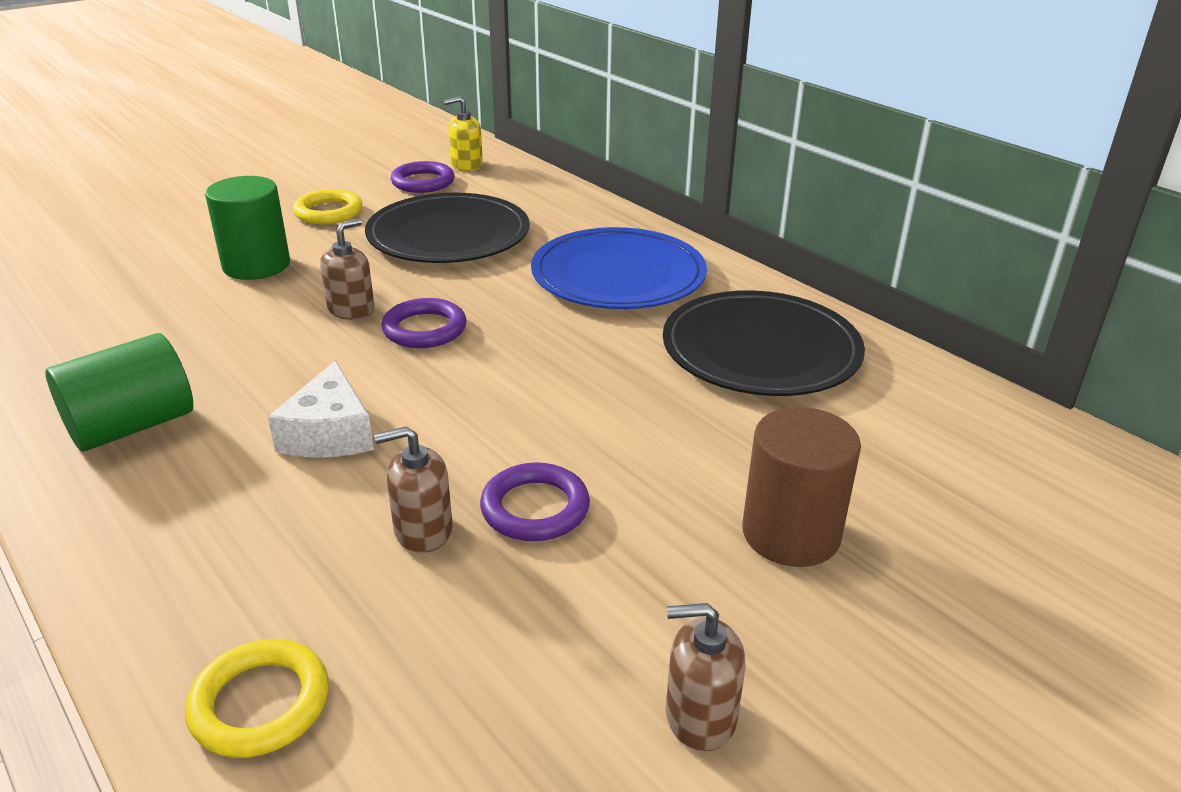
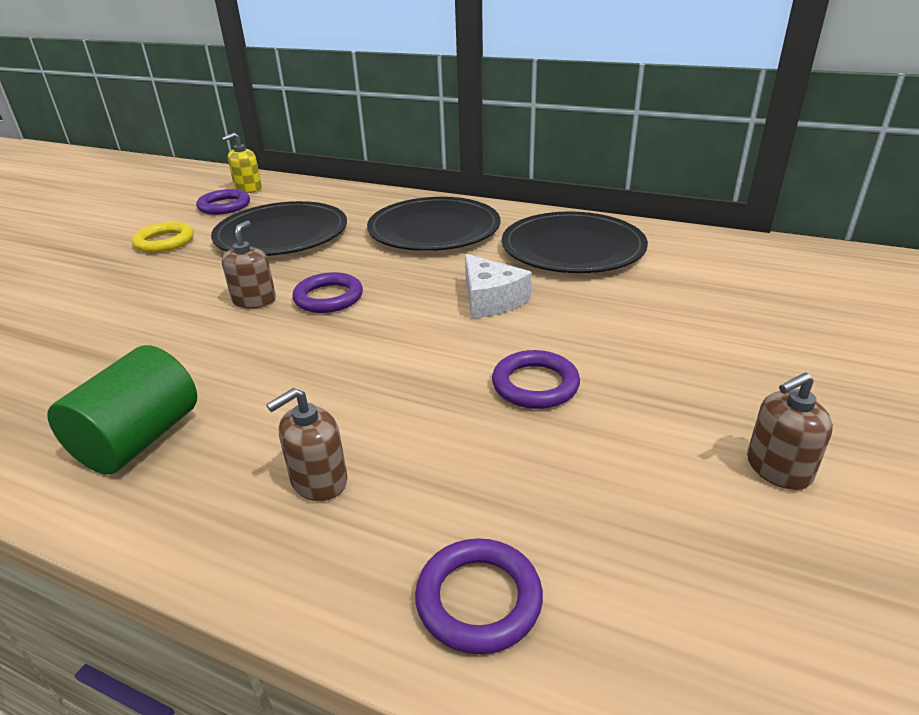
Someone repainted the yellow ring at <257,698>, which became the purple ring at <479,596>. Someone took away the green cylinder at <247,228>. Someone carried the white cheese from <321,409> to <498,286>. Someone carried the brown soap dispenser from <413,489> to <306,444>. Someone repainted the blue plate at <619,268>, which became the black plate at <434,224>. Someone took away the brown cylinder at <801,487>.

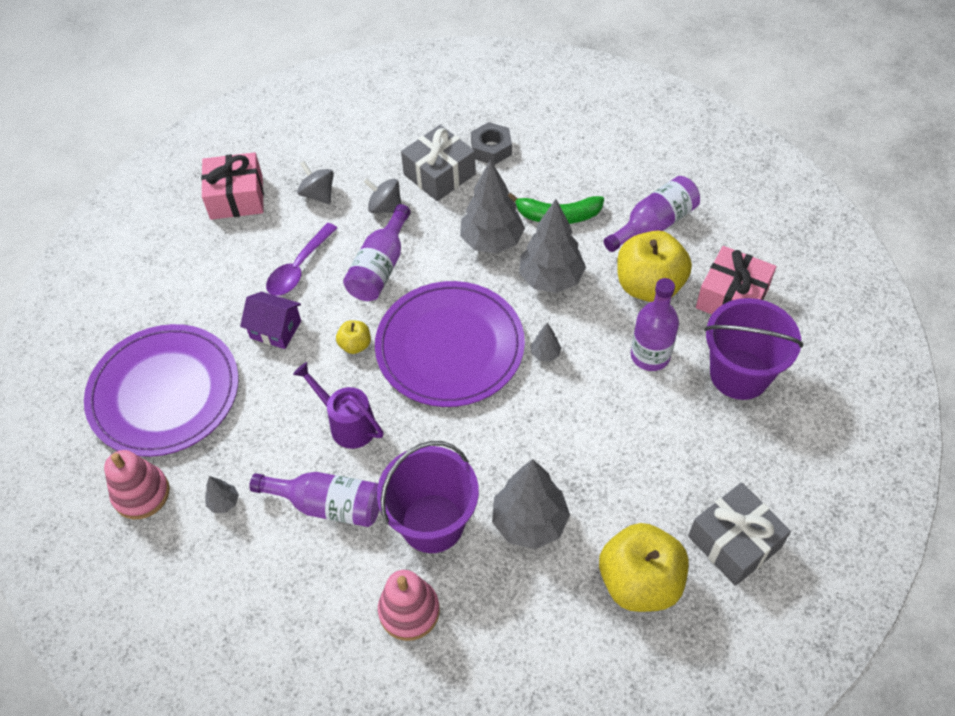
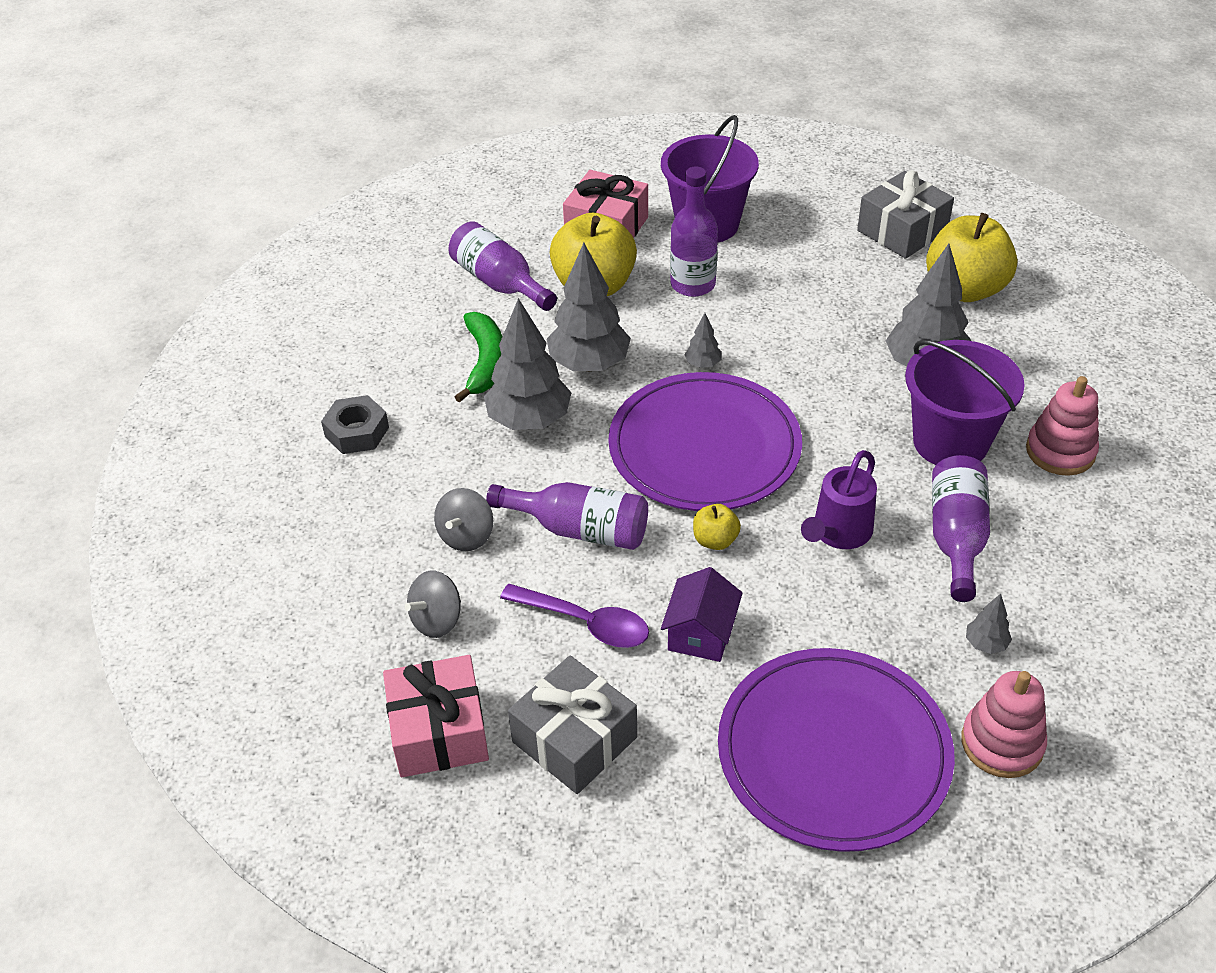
Someone carried the grey gift from <438,163> to <572,724>.

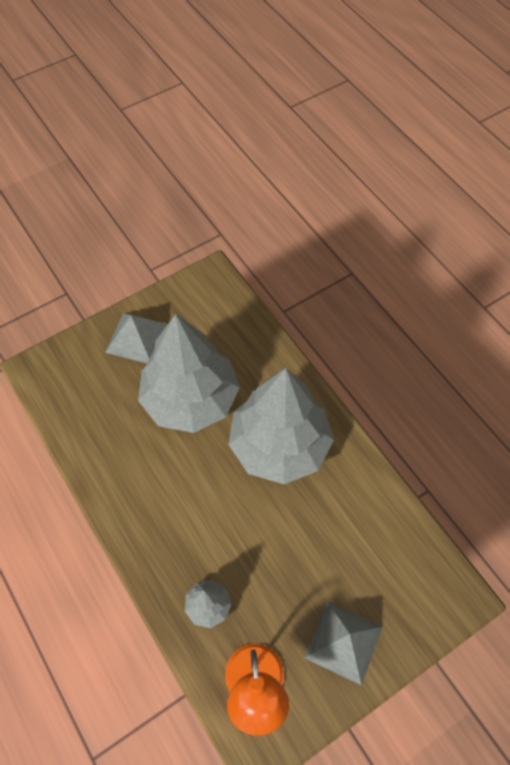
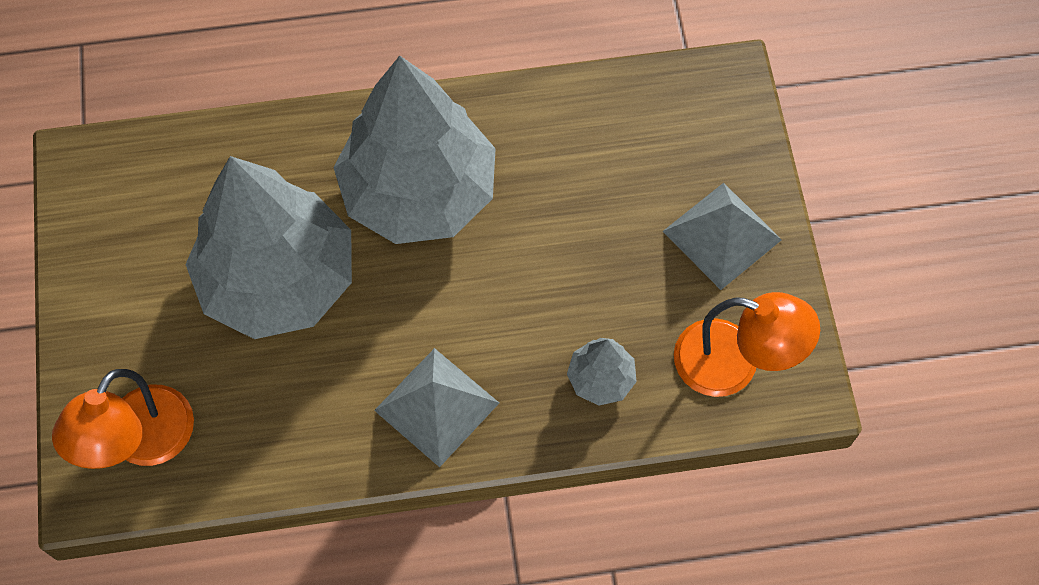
Someone carried the grey pyramid from <136,338> to <436,407>. Someone put down the orange lamp at <123,419>.

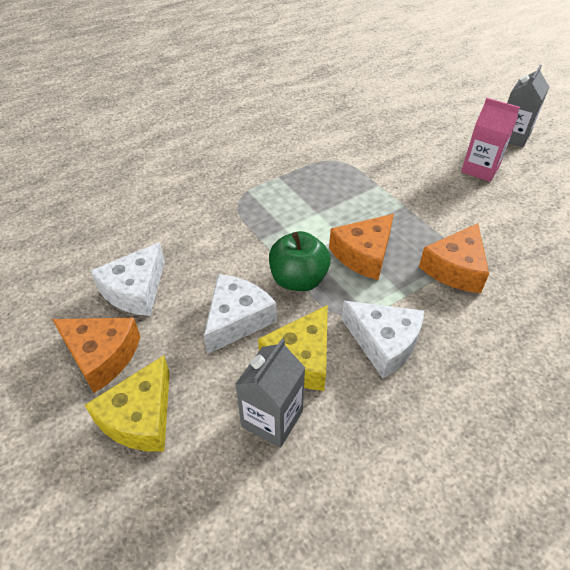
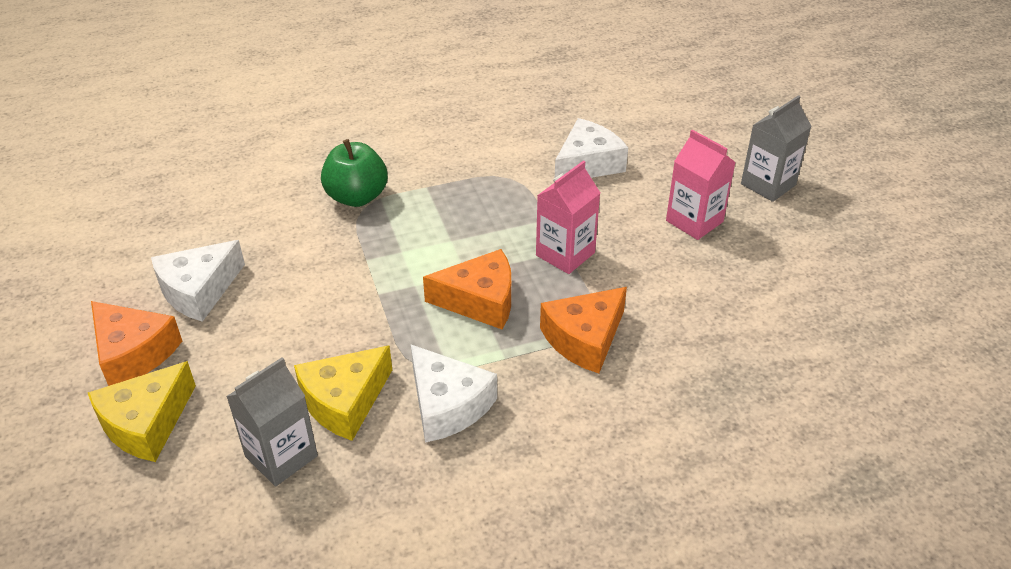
Someone carried the white cheese from <240,314> to <591,148>. Someone carried the green apple from <300,261> to <354,173>. Someone rotated the orange cheese at <361,247> by 150 degrees counterclockwise. Someone put down the pink carton at <568,217>.

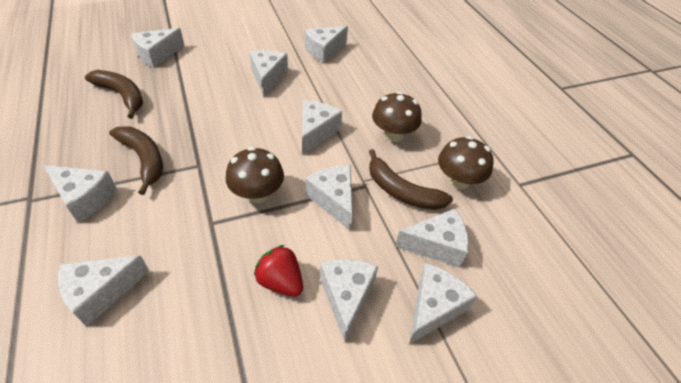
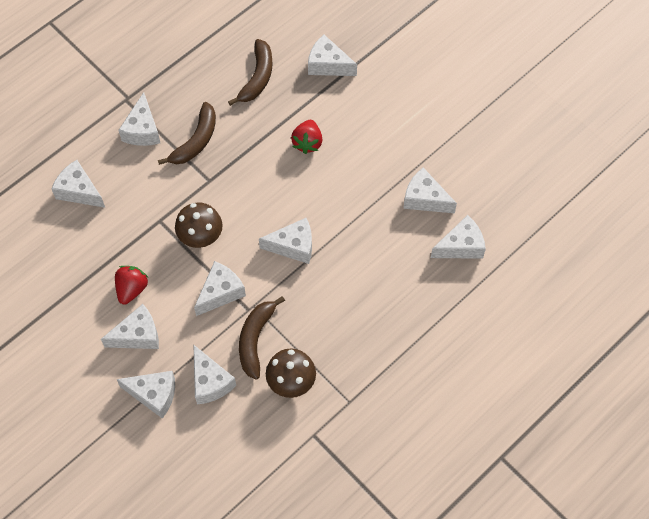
Someone carried the white cheese from <269,73> to <458,237>. Someone took away the brown mushroom at <397,117>. Someone put down the red strawberry at <306,137>.

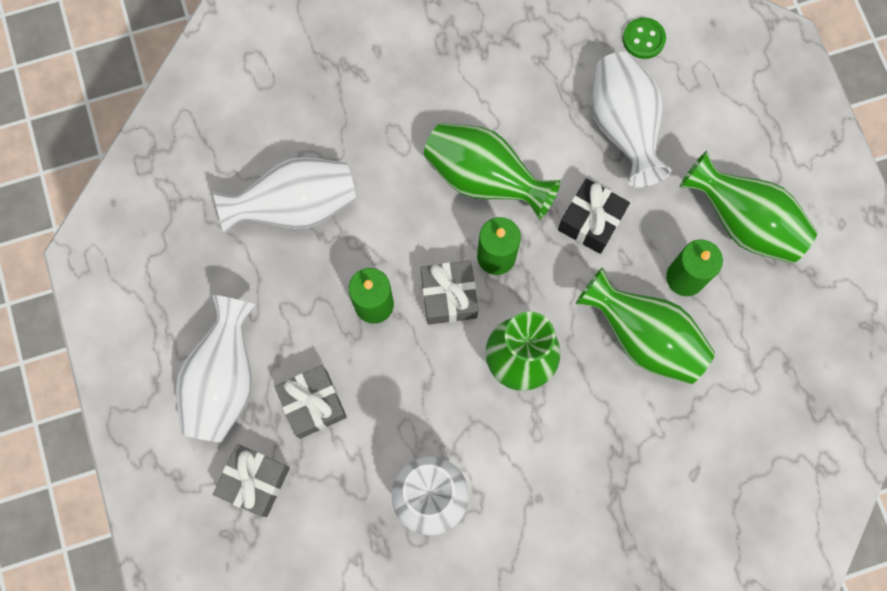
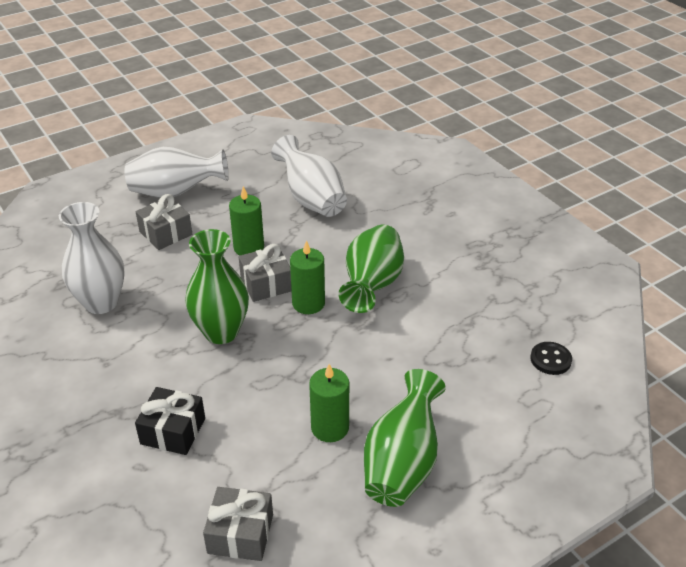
Someone carried the grey gift from <251,480> to <238,524>. Someone carried the black gift from <594,216> to <170,421>. Someone took away the green vase at <645,326>. Someone took away the white vase at <631,120>. Someone repainted the green button at <644,38>, which became the black button at <551,358>.

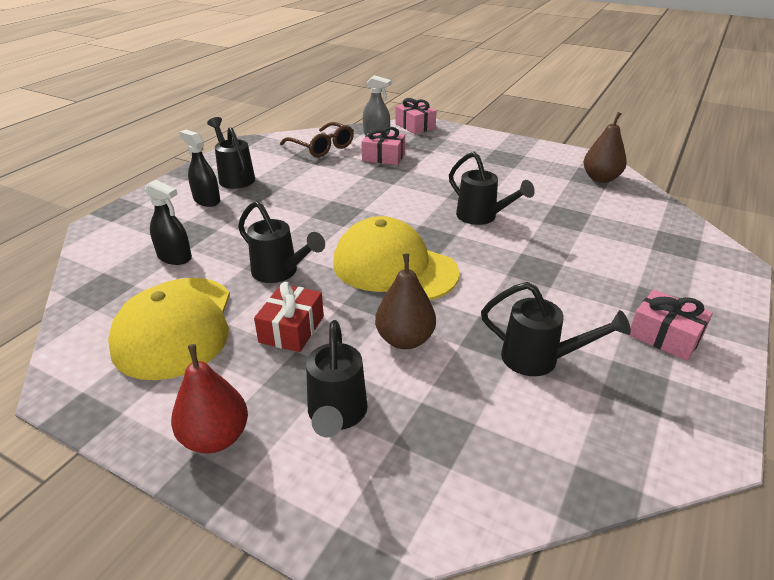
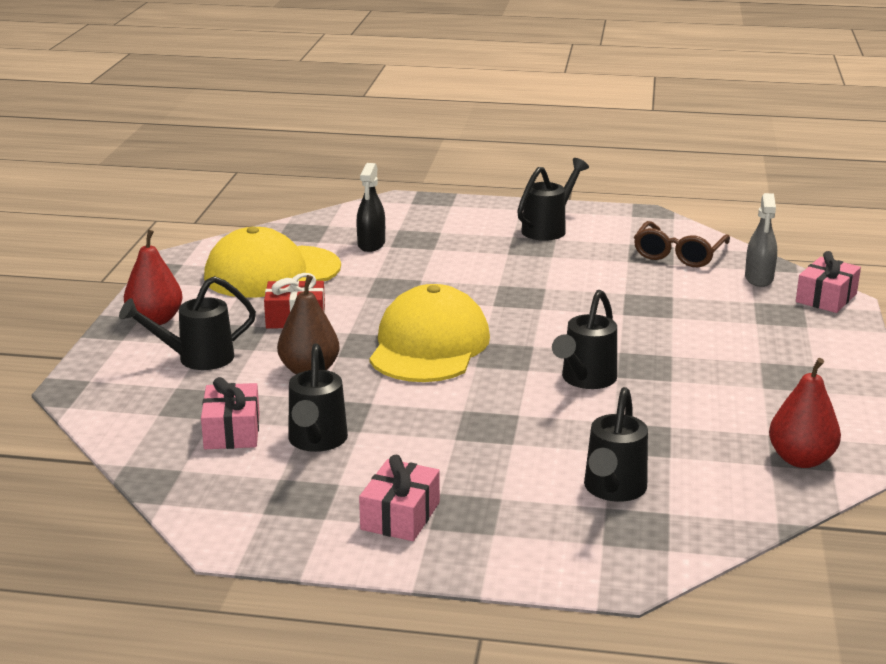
Someone took away the black spray bottle at <199,168>. Someone carried the black watering can from <281,242> to <616,444>. Someone carried the pink gift from <383,146> to <230,413>. Someone repainted the brown pear at <605,147>, which became the red pear at <805,413>.

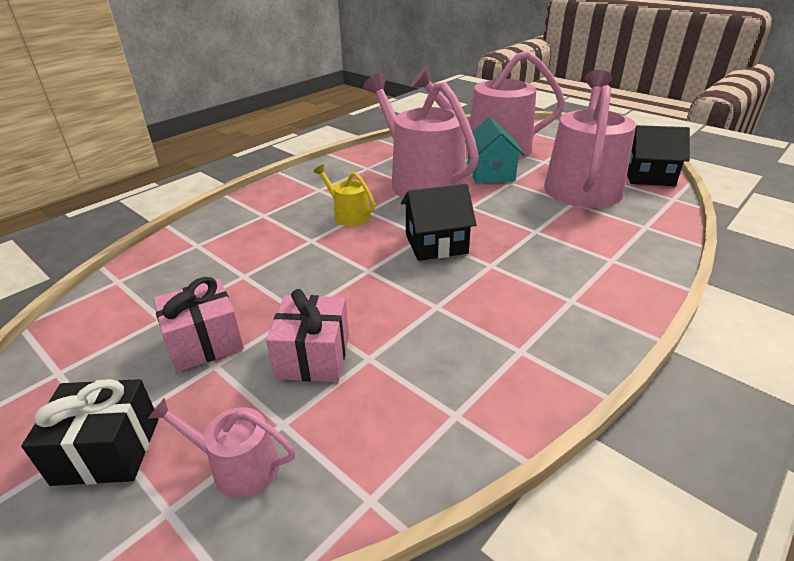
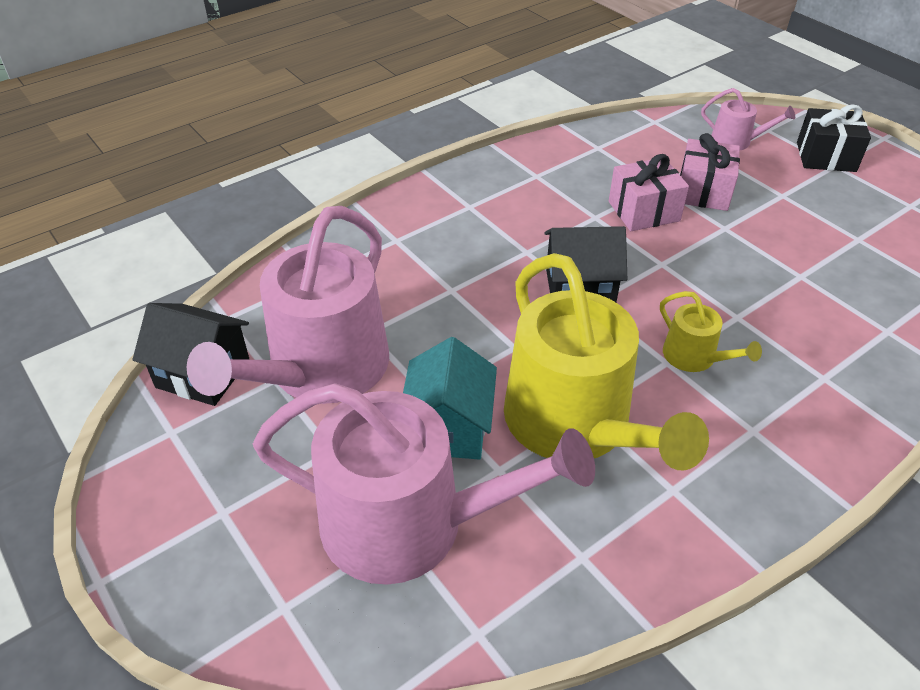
Someone carried the pink gift from <198,324> to <649,192>. Someone repainted the pink watering can at <421,135>, which became the yellow watering can at <606,361>.

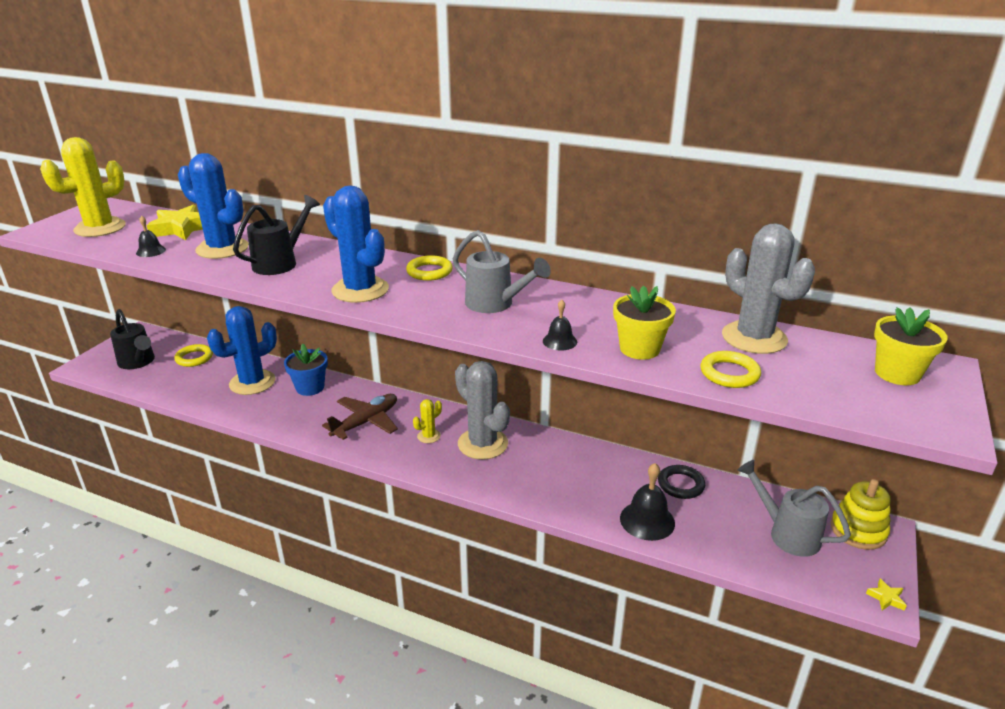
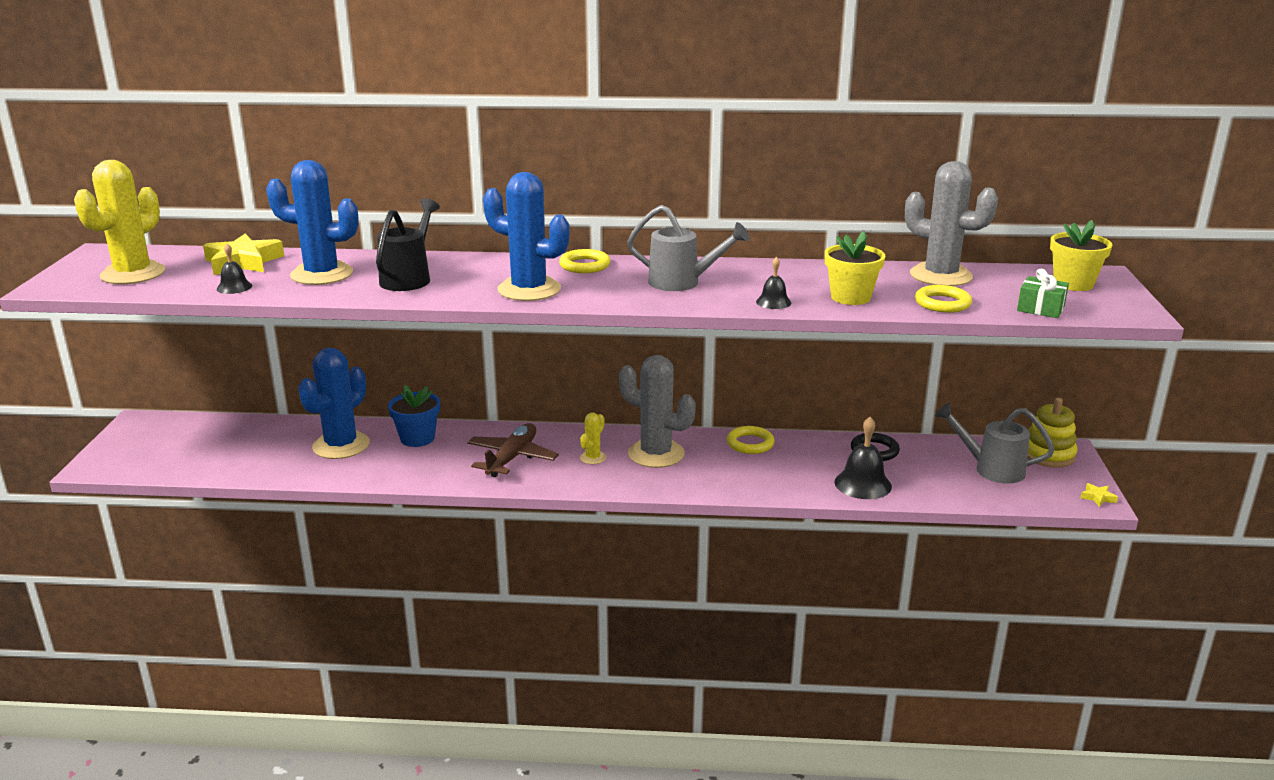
Someone took away the black watering can at <132,339>. Someone carried the yellow ring from <193,355> to <751,440>. Someone put down the green gift at <1043,293>.

